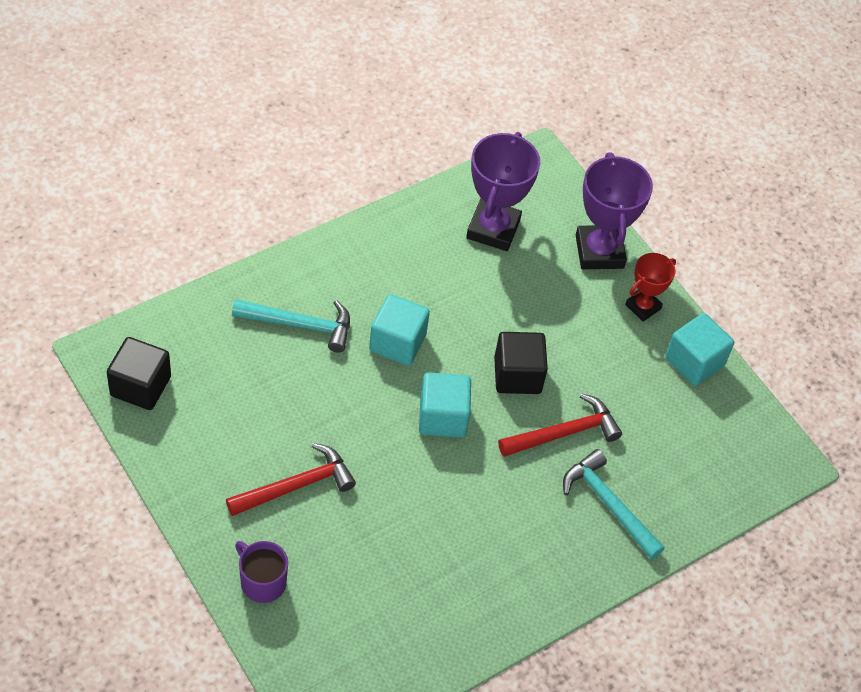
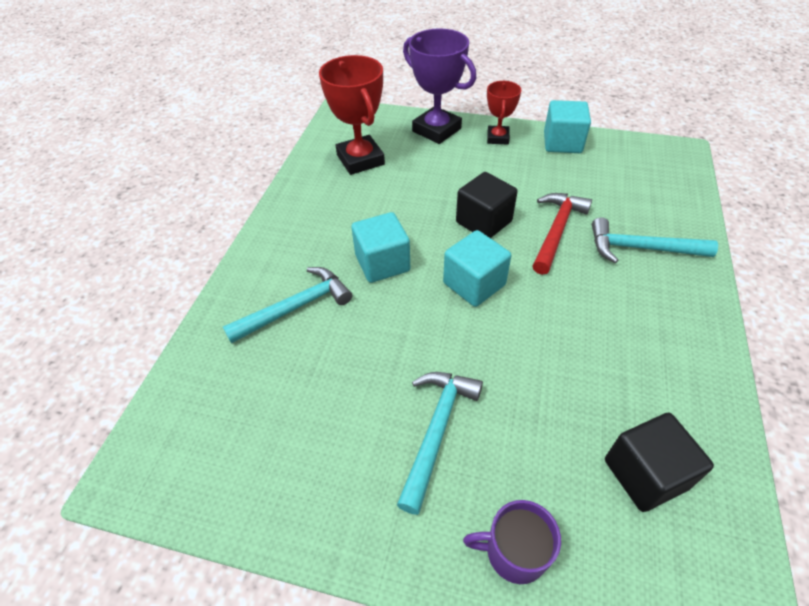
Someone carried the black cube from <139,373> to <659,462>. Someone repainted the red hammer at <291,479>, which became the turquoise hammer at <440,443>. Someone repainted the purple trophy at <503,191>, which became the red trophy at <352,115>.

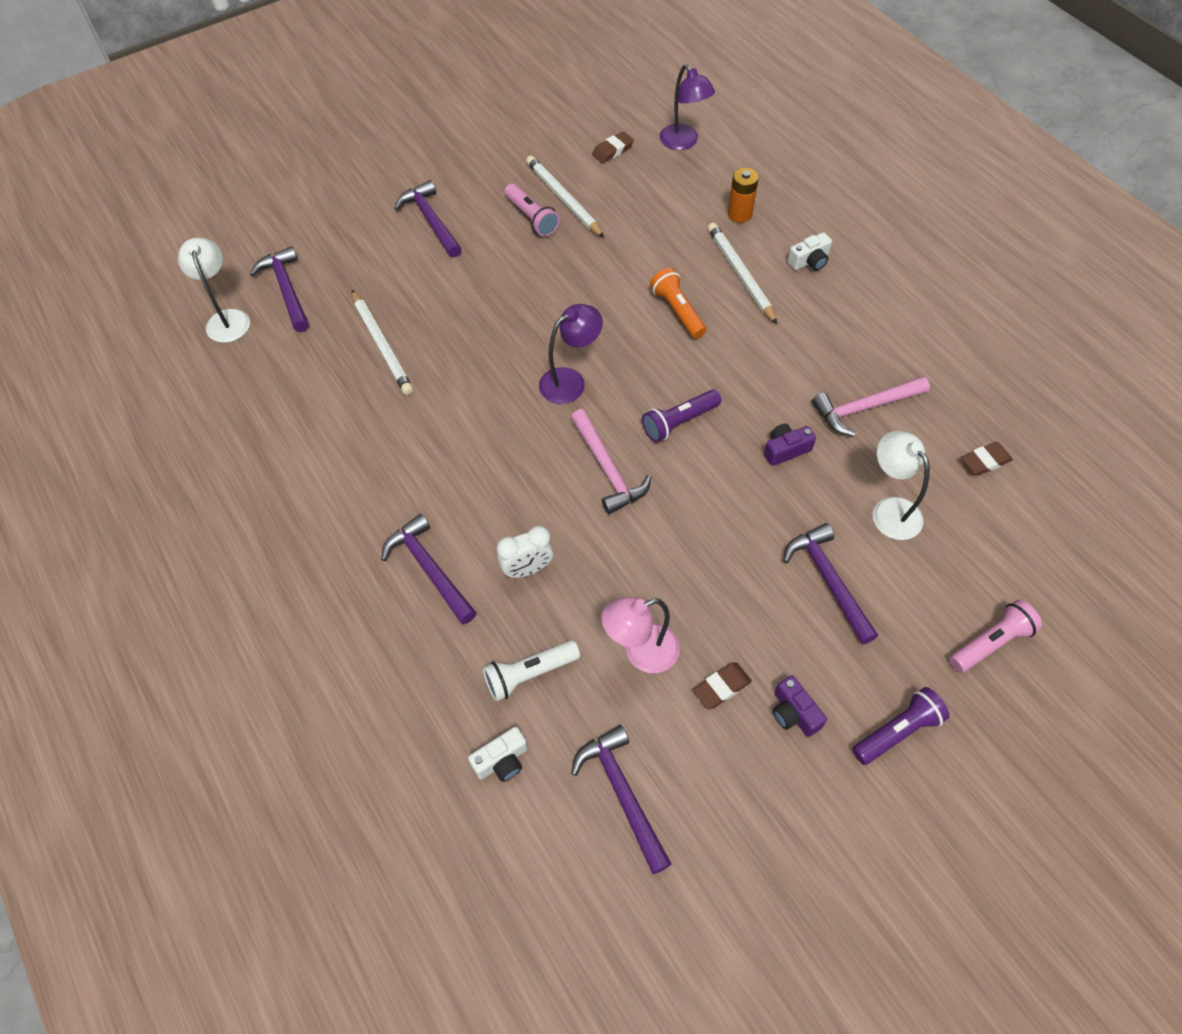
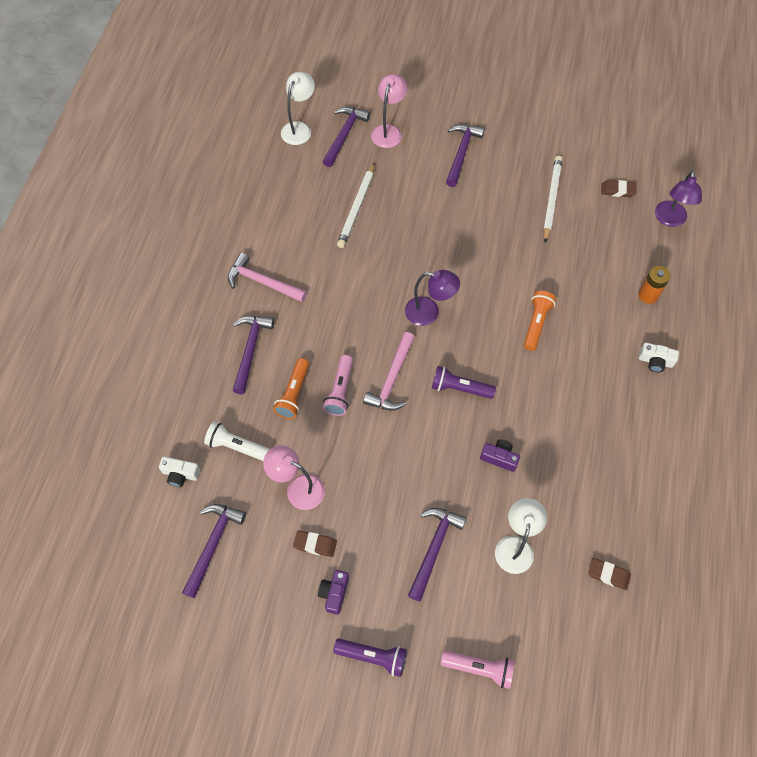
Someone swapped the white clock at <525,552> for the orange flashlight at <291,388>. Someone carried the pink flashlight from <532,210> to <338,385>. Someone took away the white pencil at <743,274>. Someone carried the pink hammer from <871,406> to <267,277>. Someone put down the pink lamp at <389,111>.

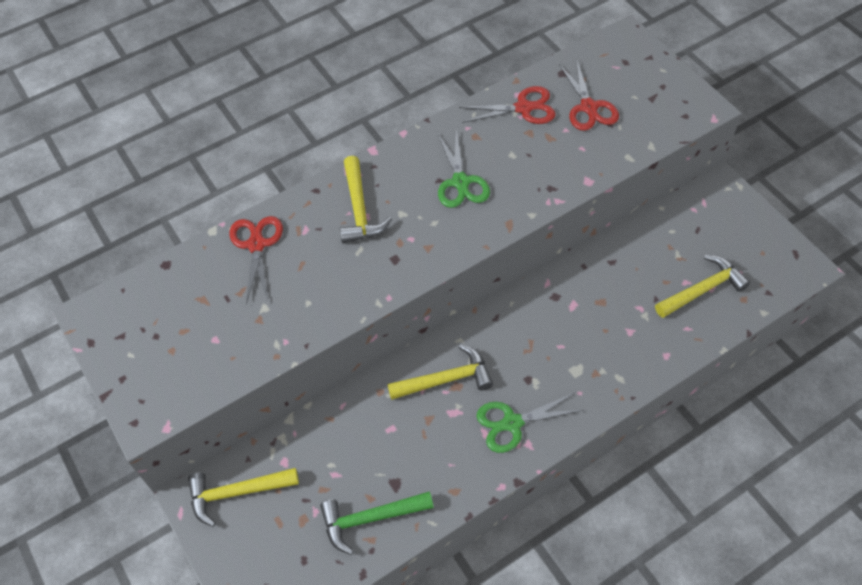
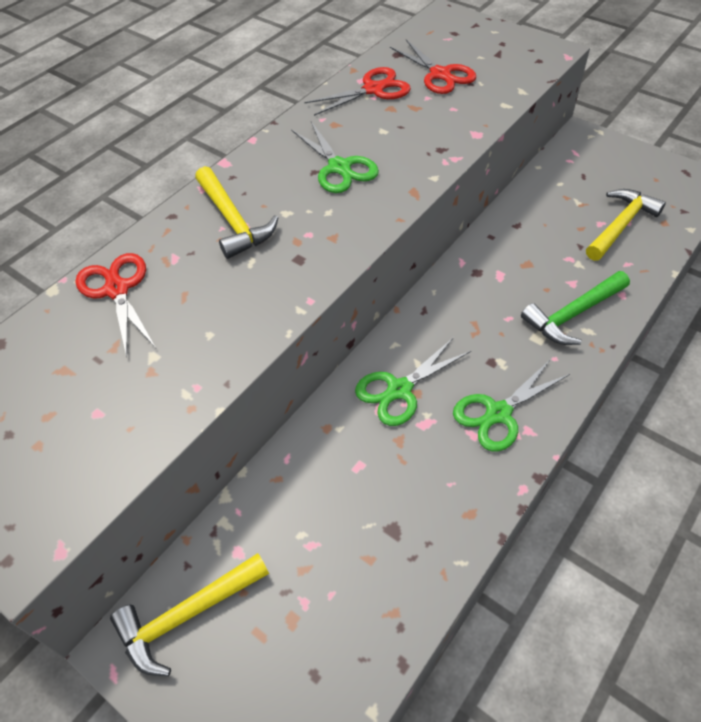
Someone carried the green hammer from <377,523> to <575,308>. Someone swapped the yellow hammer at <440,372> for the green scissors at <413,381>.

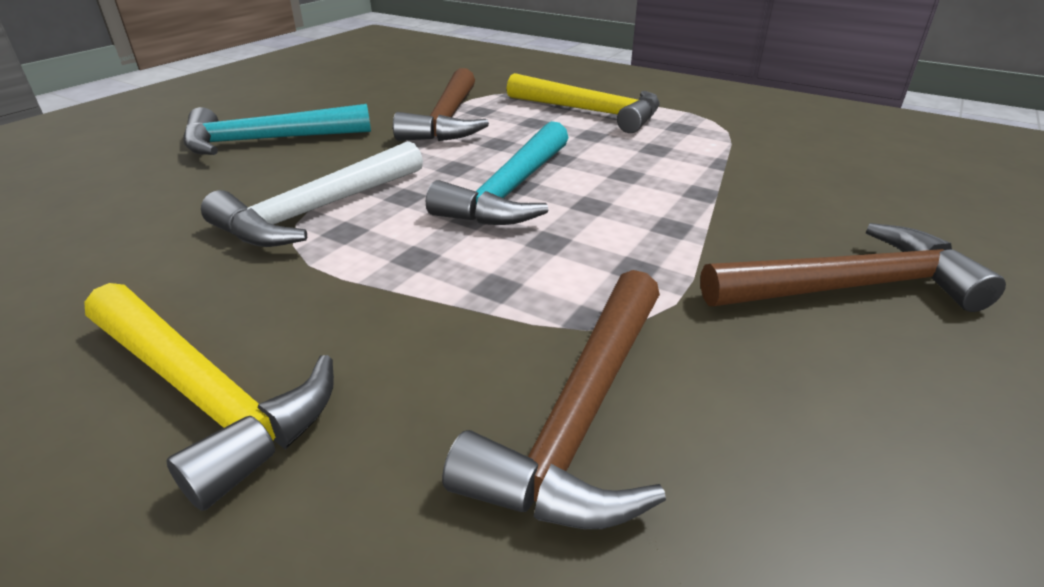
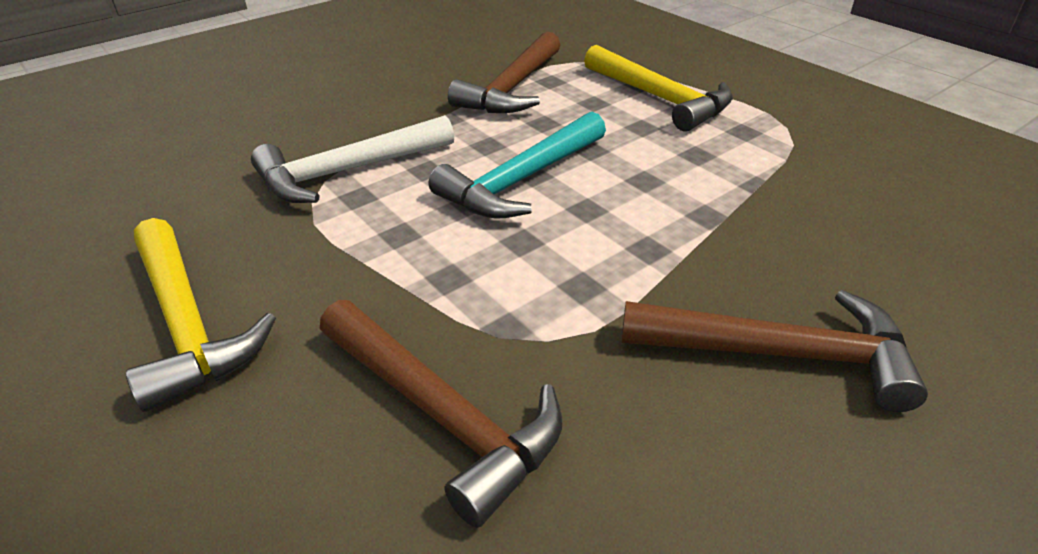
Someone took away the turquoise hammer at <277,129>. Someone rotated the brown hammer at <554,399> by 90 degrees counterclockwise.

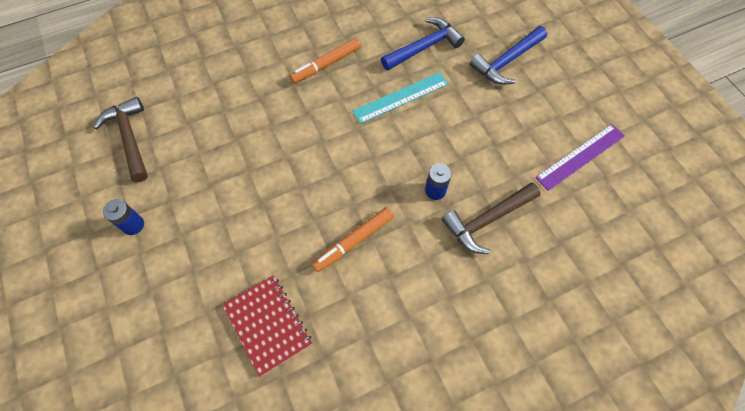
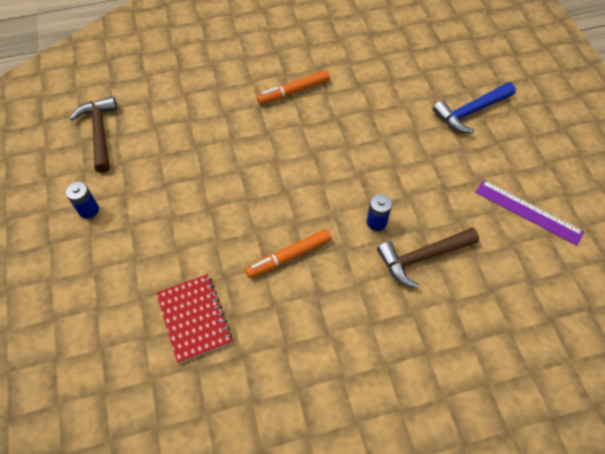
Someone took away the turquoise ruler at <400,98>. Someone took away the blue hammer at <423,43>. Someone rotated the purple ruler at <580,157> by 60 degrees clockwise.

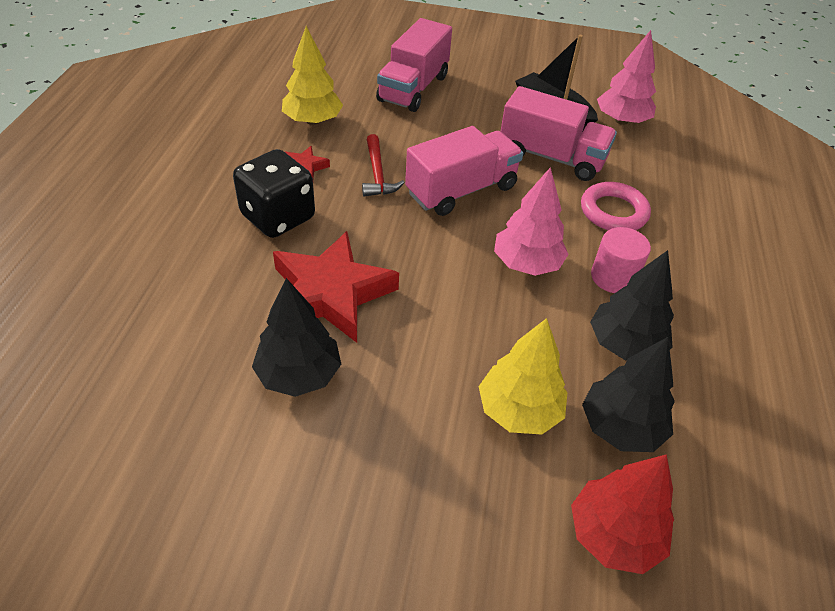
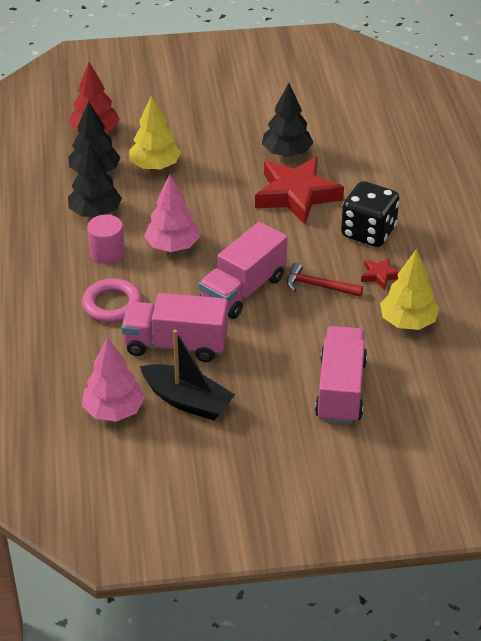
Someone rotated the red hammer at <383,165> by 45 degrees counterclockwise.

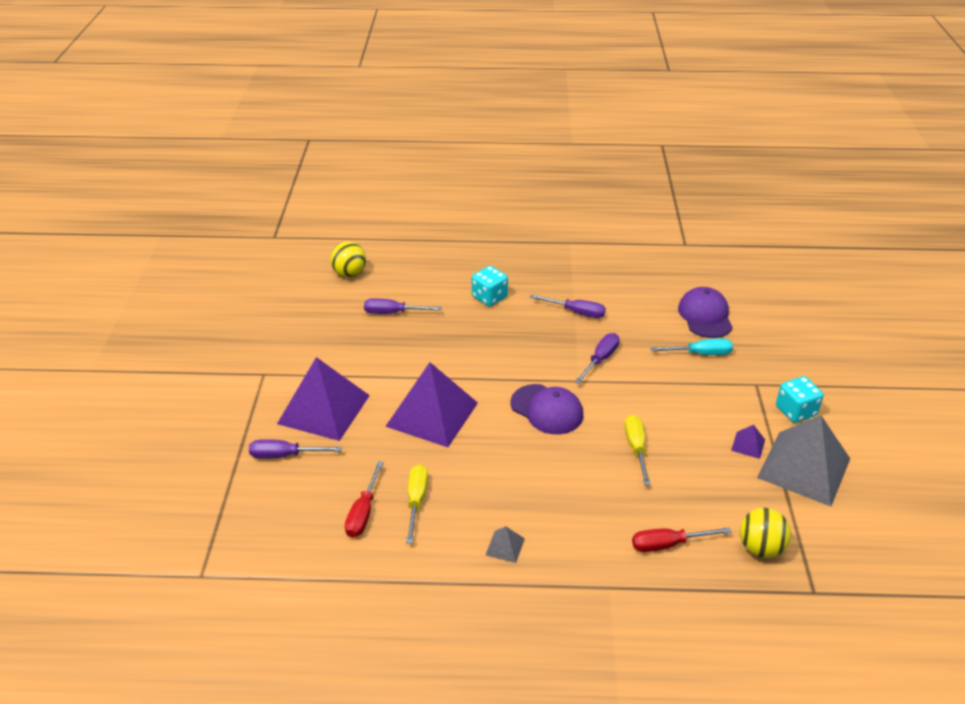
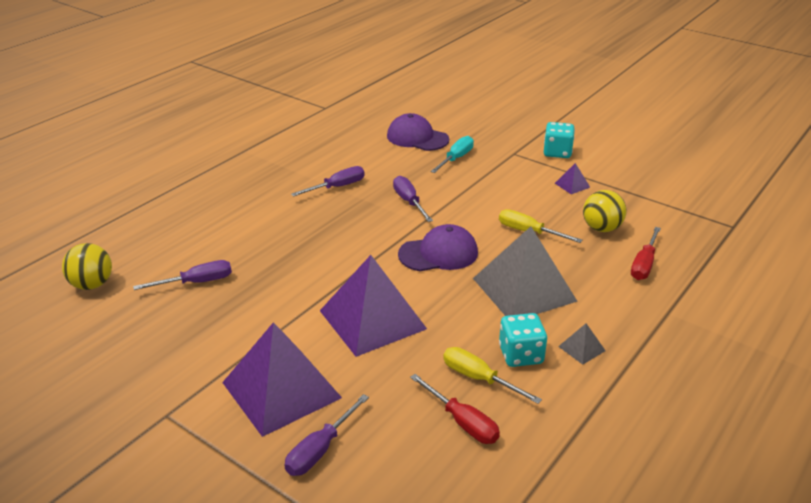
Someone rotated the purple screwdriver at <403,306> by 150 degrees counterclockwise. Someone carried the turquoise dice from <490,286> to <523,340>. Someone carried the yellow ball from <765,533> to <605,211>. Someone carried the grey pyramid from <803,461> to <525,271>.

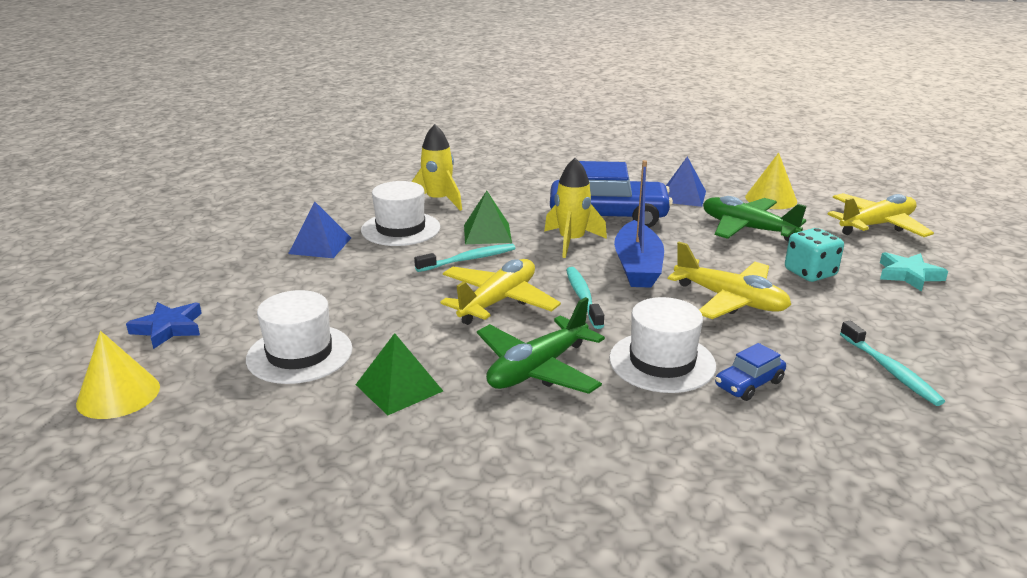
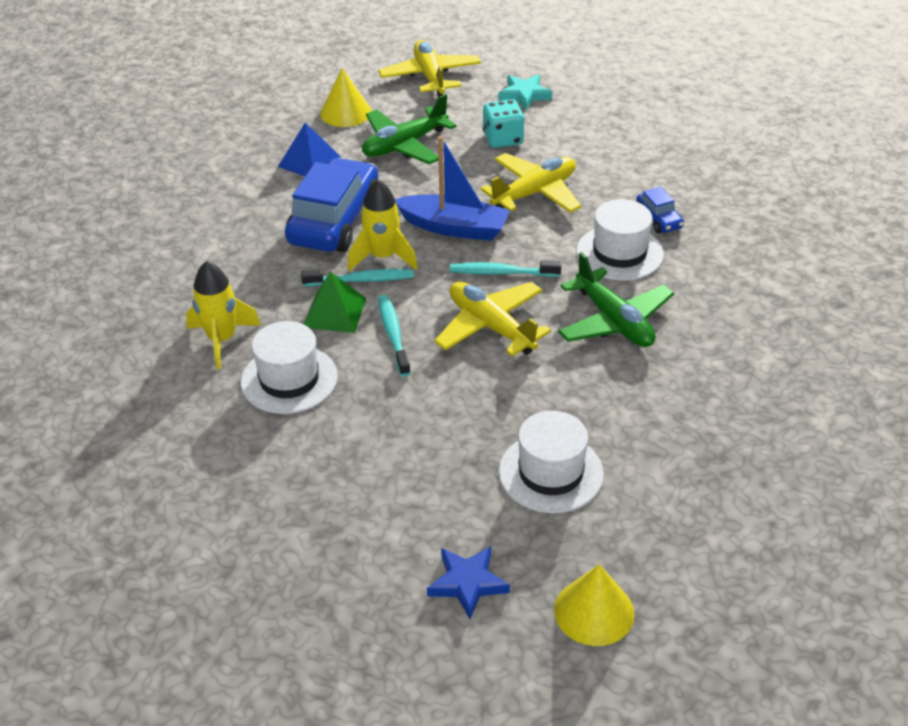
Someone took away the blue pyramid at <319,230>. Someone took away the green pyramid at <399,374>. Someone carried the turquoise toothbrush from <892,363> to <357,277>.

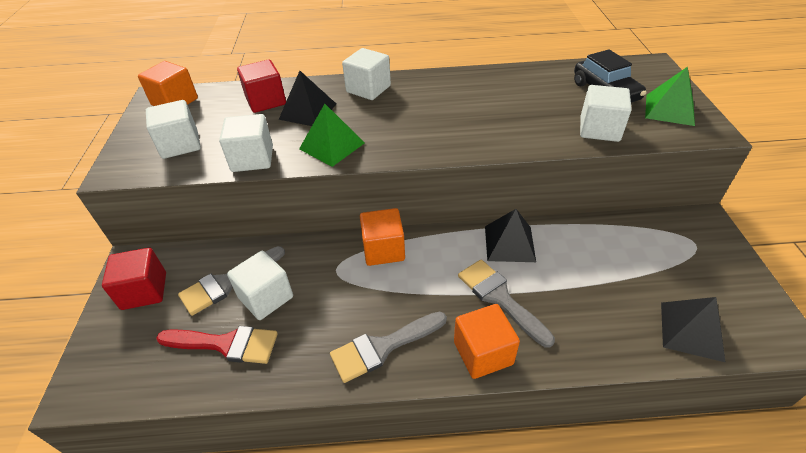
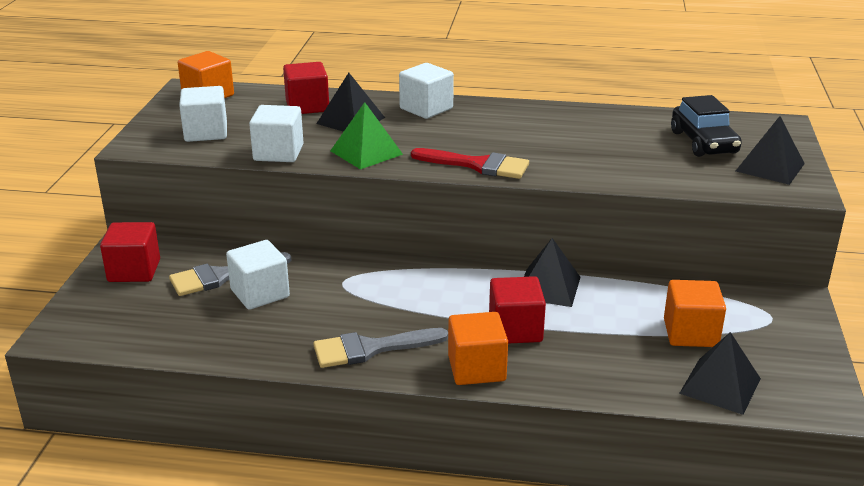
Someone carried the red brush from <217,345> to <470,163>. Someone carried the orange cube from <382,237> to <695,313>. Someone swapped the grey brush at <506,303> for the red cube at <517,310>. Someone took away the white cube at <606,113>. Someone repainted the green pyramid at <670,96>, which became the black pyramid at <770,150>.

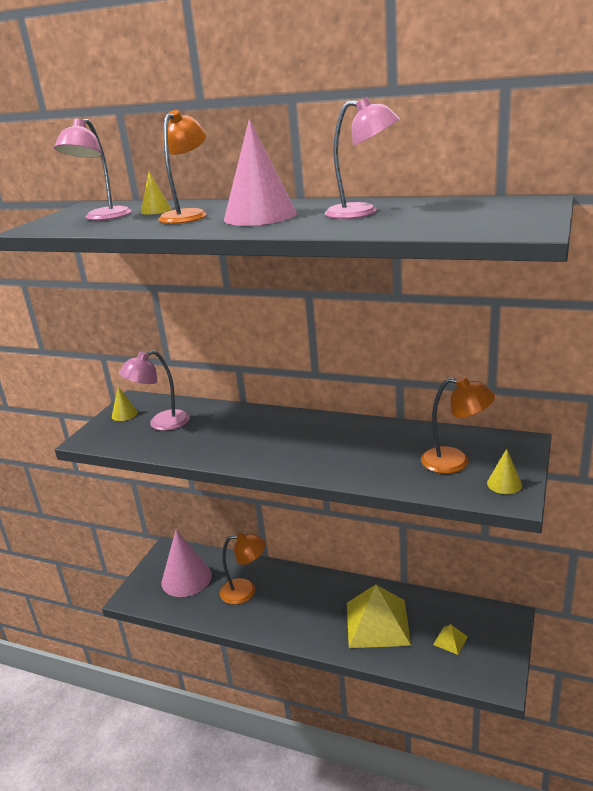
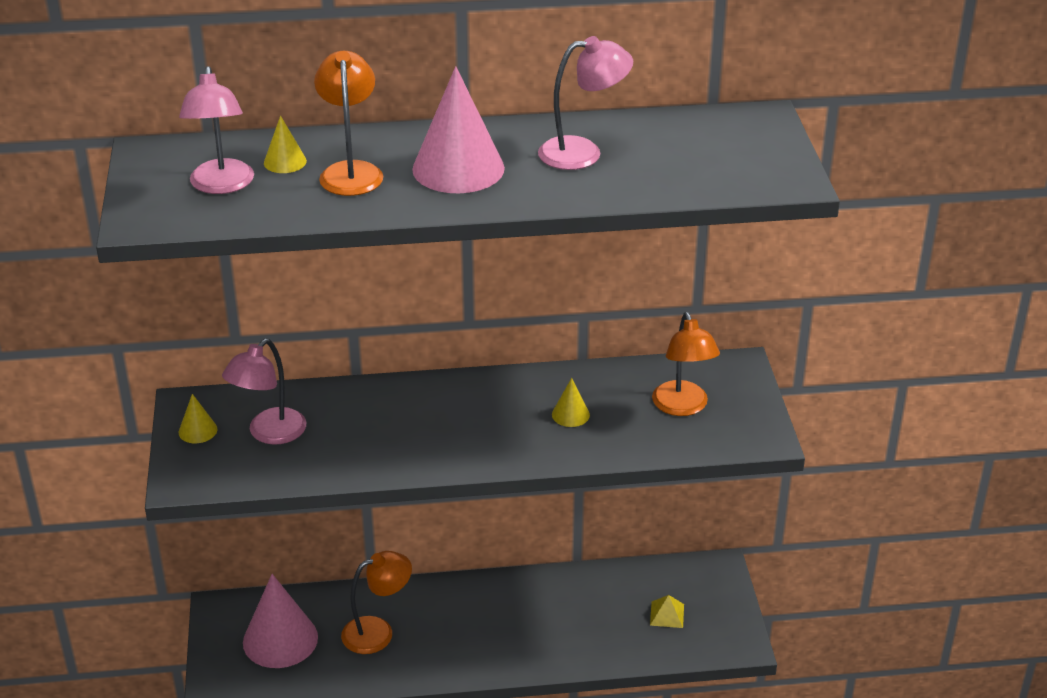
Someone took away the yellow pyramid at <379,616>. Someone rotated the orange lamp at <458,425> by 90 degrees clockwise. Someone carried the yellow cone from <504,471> to <571,402>.

